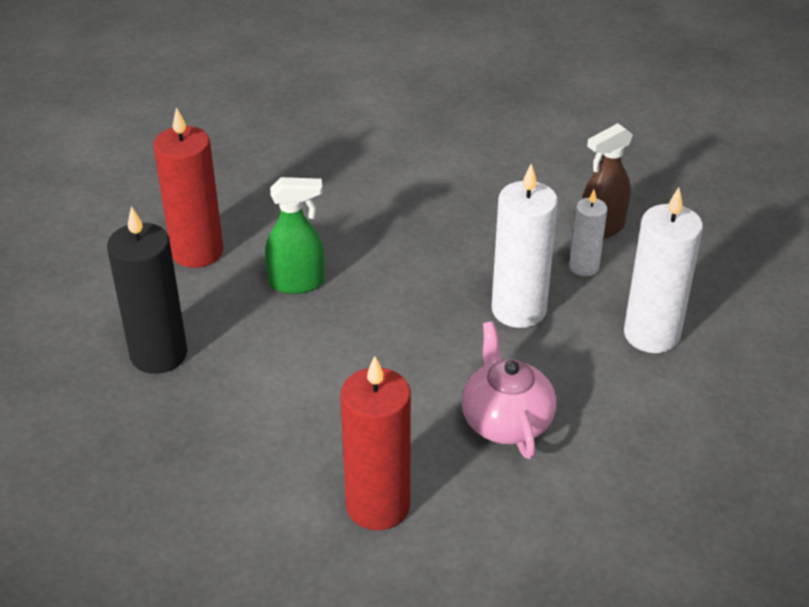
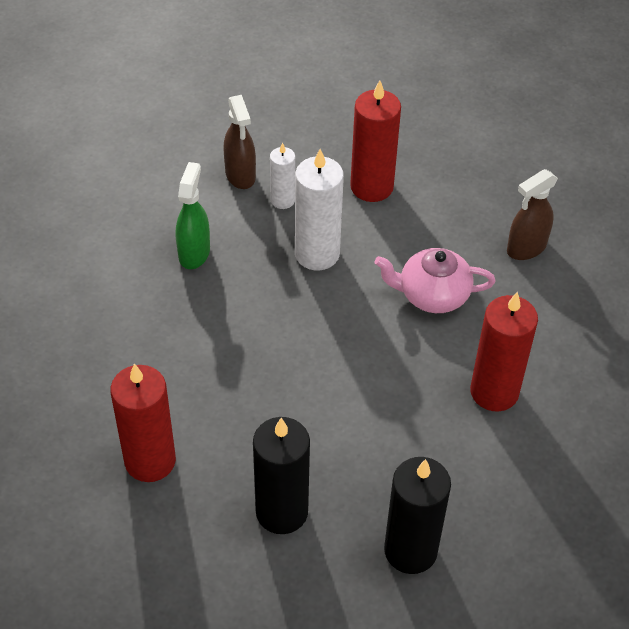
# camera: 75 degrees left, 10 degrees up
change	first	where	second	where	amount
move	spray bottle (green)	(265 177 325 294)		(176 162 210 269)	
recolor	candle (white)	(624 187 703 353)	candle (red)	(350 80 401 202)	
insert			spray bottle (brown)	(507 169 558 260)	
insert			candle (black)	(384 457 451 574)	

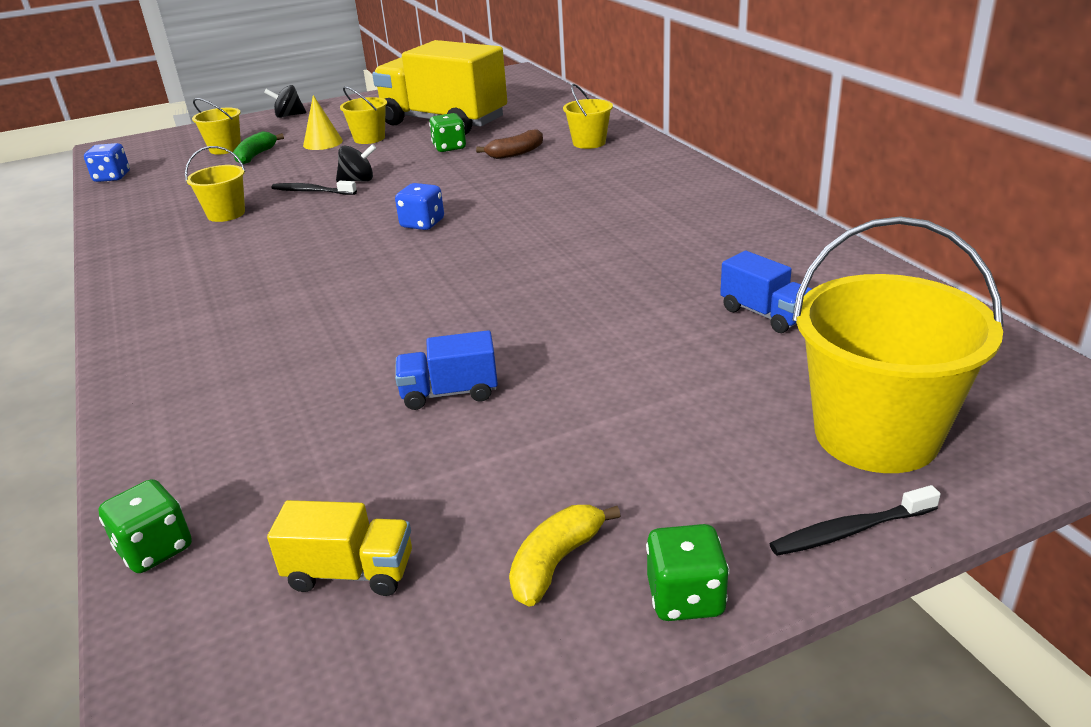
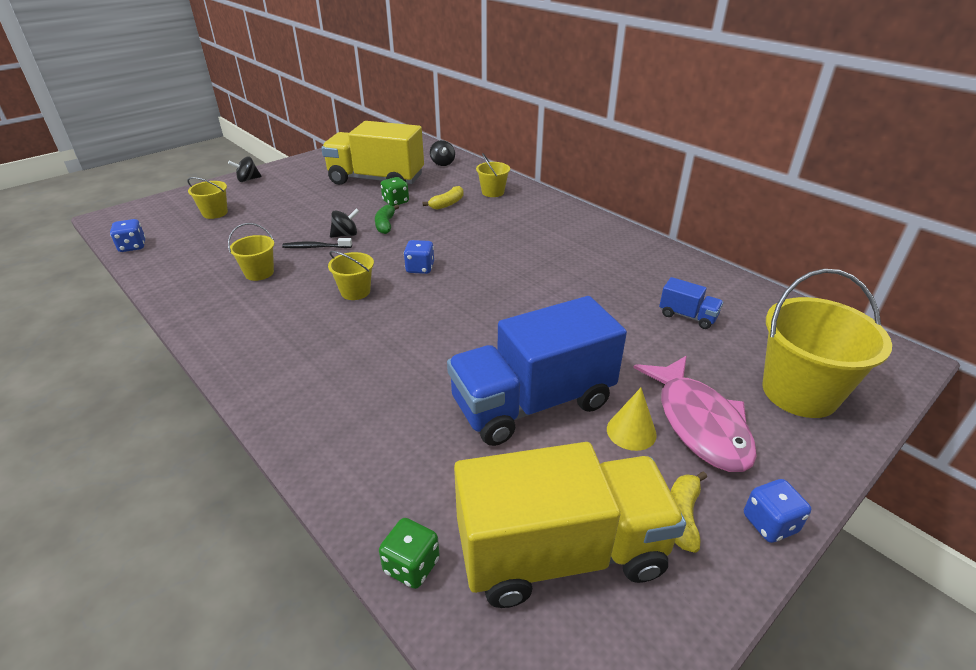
# camera: 20 degrees left, 5 degrees up
change	first	where	second	where	amount
move	bucket (yellow)	(340 86 387 144)		(328 251 374 300)	
move	cone (yellow)	(303 95 343 150)		(607 388 657 451)	
recolor	banana (brown)	(476 129 543 159)	banana (yellow)	(422 186 463 210)	
move	banana (green)	(233 131 284 164)		(375 204 399 234)	
resize	truck (blue)	(395 330 498 410)		(447 296 627 446)	x2.37
delete	toothbrush (black)	(769 485 941 556)			
resize	truck (yellow)	(267 500 412 596)		(454 442 686 608)	x2.37
recolor	dice (green)	(646 524 730 621)	dice (blue)	(744 479 811 543)	
insert			spinning top (black)	(430 140 455 166)	
insert			fish (pink)	(633 356 757 472)	

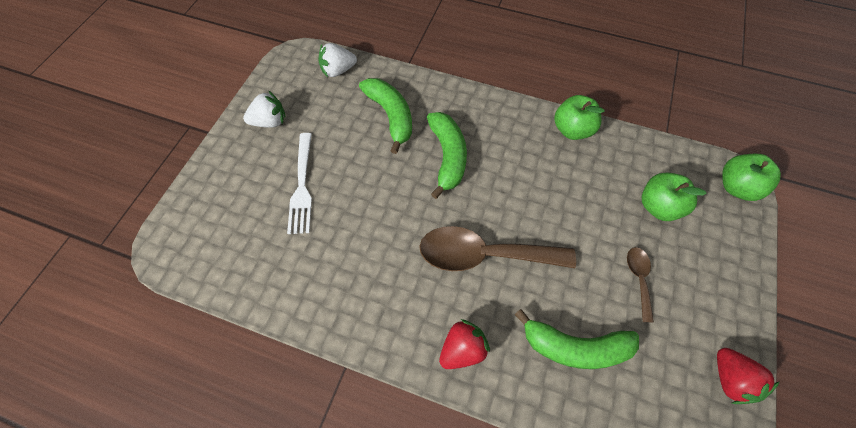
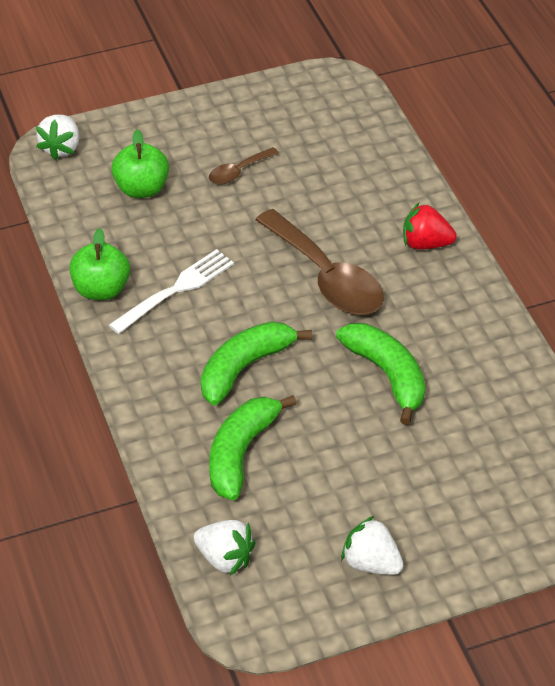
# camera: 130 degrees left, 15 degrees down
change	first	where	second	where	amount
move	fork (white)	(287 133 312 234)		(109 249 234 334)	
replace	apple (green)	(722 154 781 201)	strawberry (white)	(36 115 79 160)	
move	banana (green)	(515 309 639 369)		(336 323 425 425)	
delete	strawberry (red)	(717 348 780 404)			

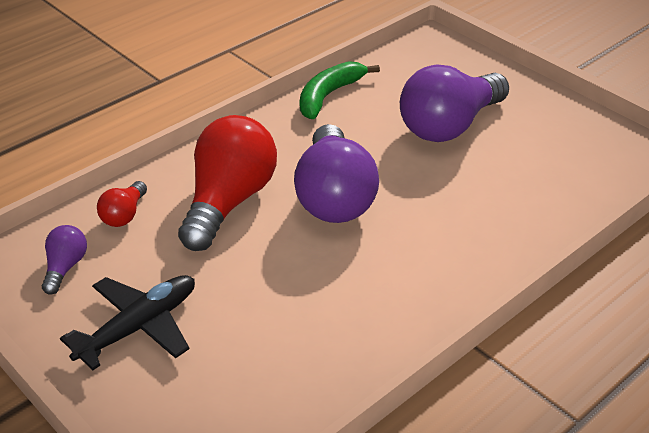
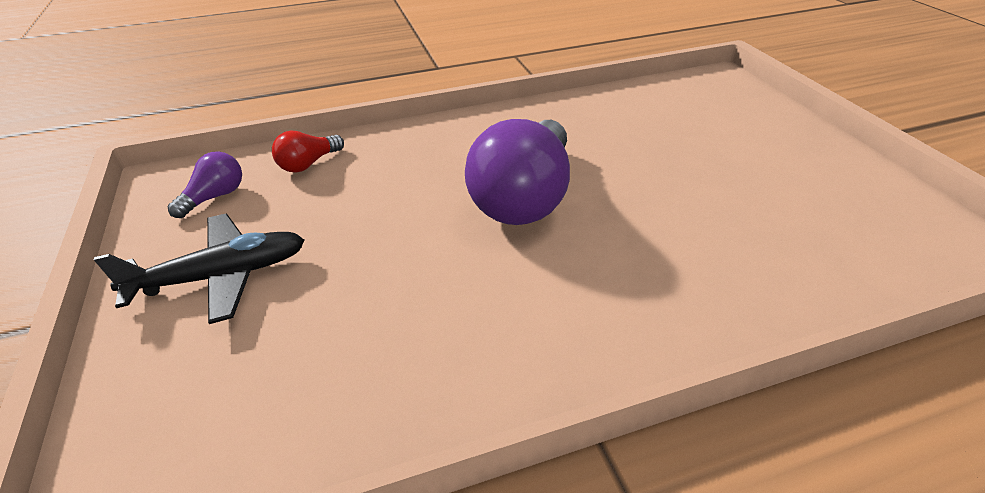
# camera: 25 degrees right, 0 degrees up
change	first	where	second	where	amount
delete	banana (green)	(300 61 380 119)			
delete	light bulb (purple)	(400 64 509 142)			
delete	light bulb (red)	(178 115 277 251)			

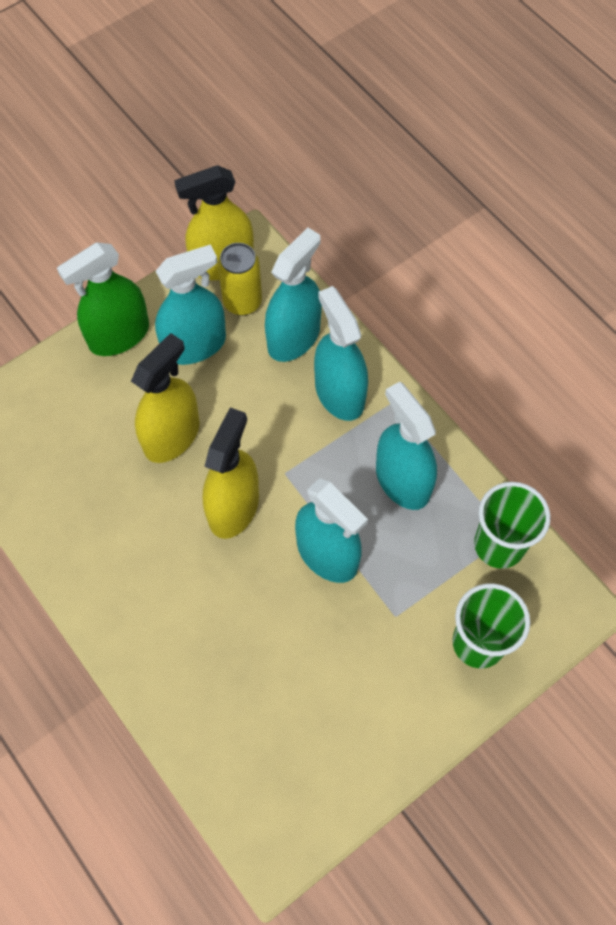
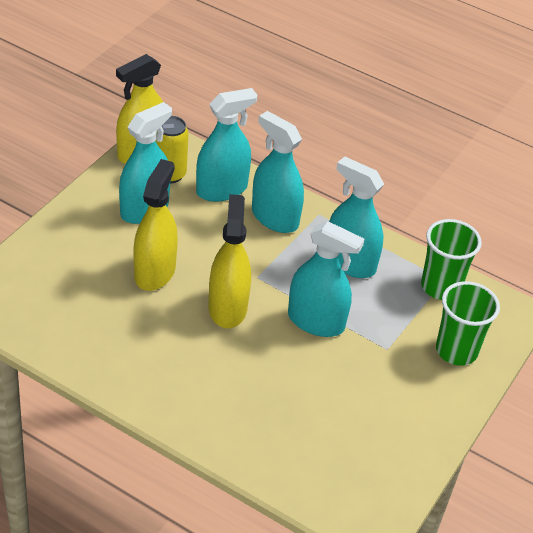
# camera: 25 degrees left, 20 degrees down
change	first	where	second	where	amount
rotate	spray bottle (turquoise)	(265 228 322 362)		(196 88 257 202)	45 degrees clockwise
delete	spray bottle (green)	(57 242 149 356)			

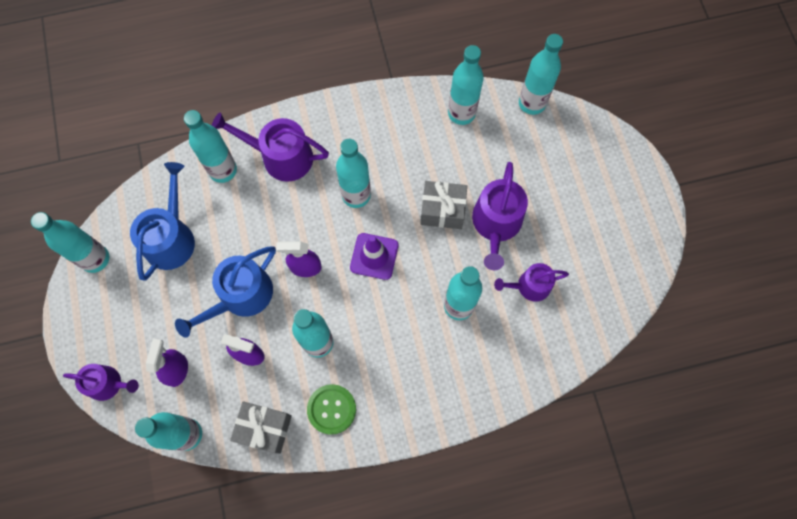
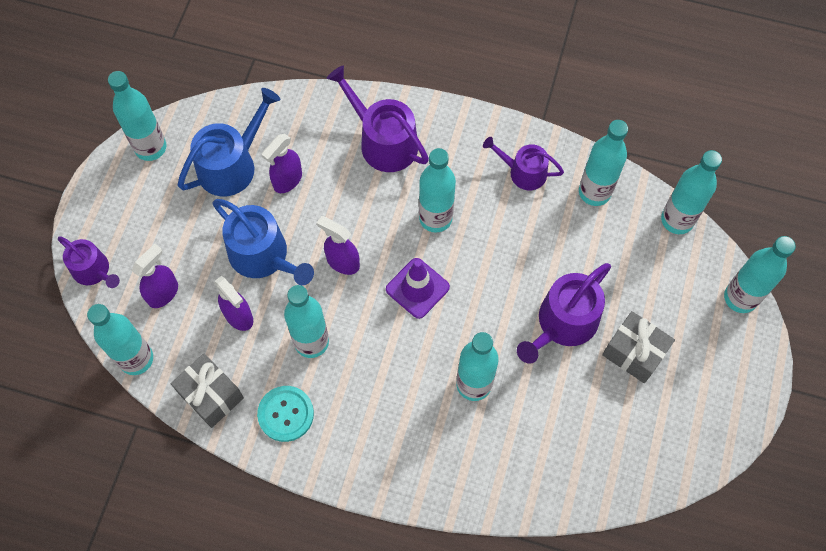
# camera: 30 degrees right, 5 degrees down
change	first	where	second	where	amount
move	bottle (turquoise)	(184 110 237 183)		(724 236 796 313)	
move	gift (grey)	(420 181 467 229)		(602 311 675 383)	
rotate	watering can (blue)	(175 246 276 338)		(212 199 314 285)	120 degrees counterclockwise
move	watering can (purple)	(494 263 569 302)		(483 137 564 190)	
recolor	button (green)	(307 384 356 435)	button (turquoise)	(257 386 314 442)	
insert			spray bottle (purple)	(261 133 302 193)	

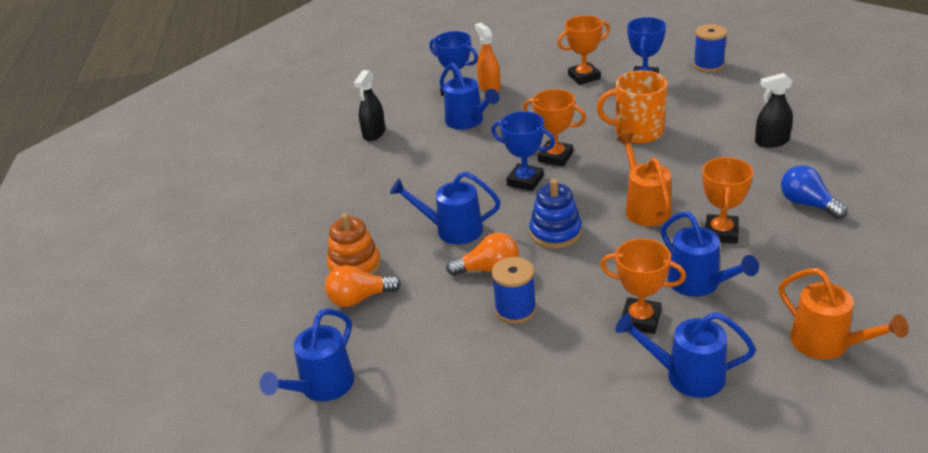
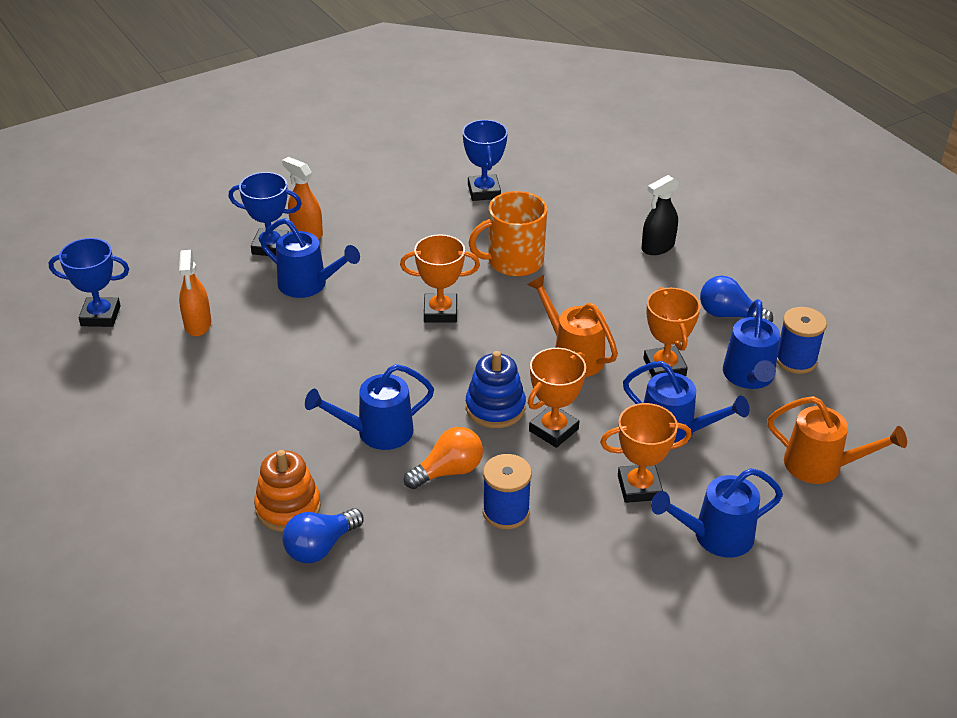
# camera: 30 degrees left, 5 degrees up
change	first	where	second	where	amount
move	trophy (orange)	(557 15 610 85)		(528 348 586 448)	
move	spool (blue)	(693 24 727 72)		(777 307 827 374)	
recolor	spray bottle (black)	(354 70 385 141)	spray bottle (orange)	(179 250 211 336)	
move	trophy (blue)	(491 111 555 191)		(49 238 129 327)	
recolor	light bulb (orange)	(325 265 401 307)	light bulb (blue)	(282 508 363 563)	
move	watering can (blue)	(260 309 354 401)		(723 299 780 389)	

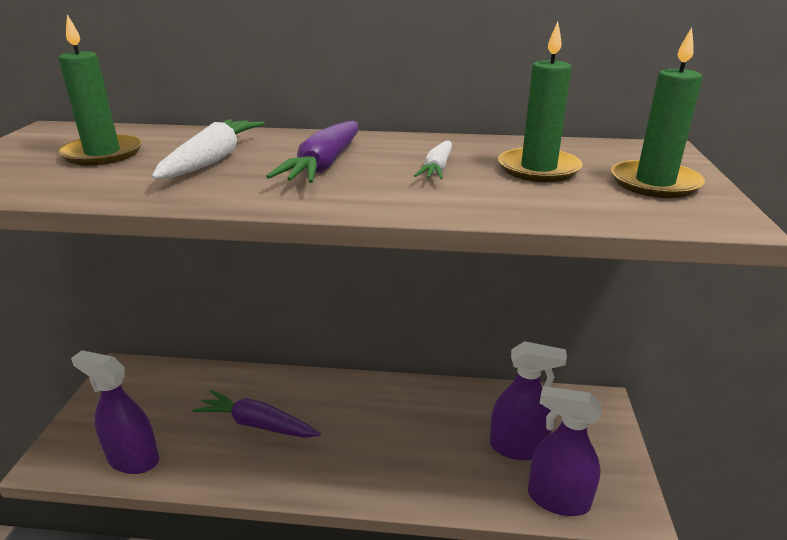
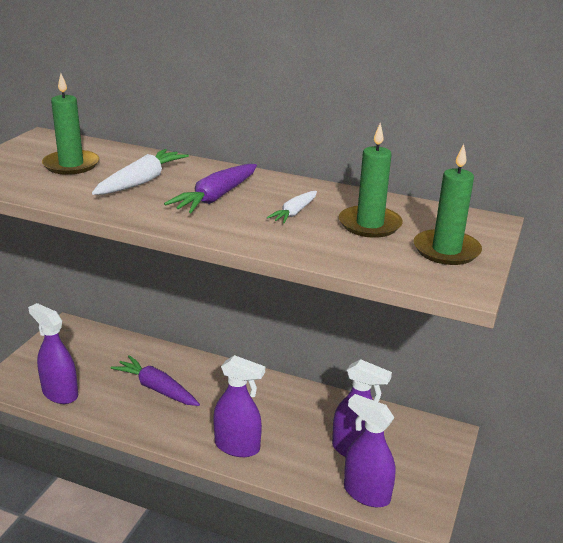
# camera: 15 degrees right, 0 degrees up
change	first	where	second	where	amount
insert			spray bottle (purple)	(213 355 265 457)	

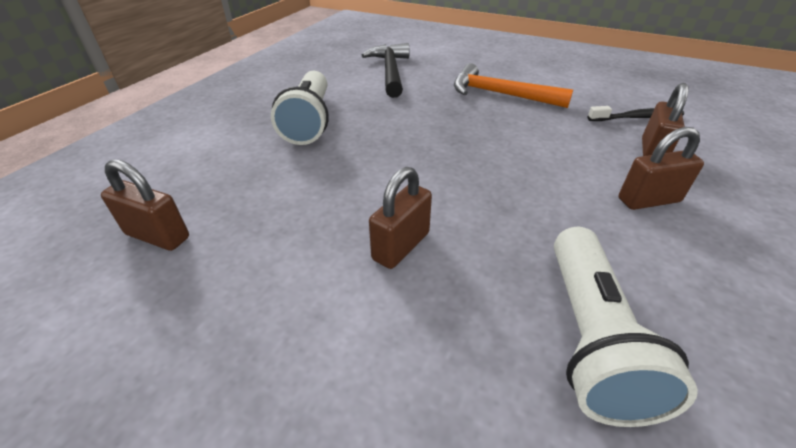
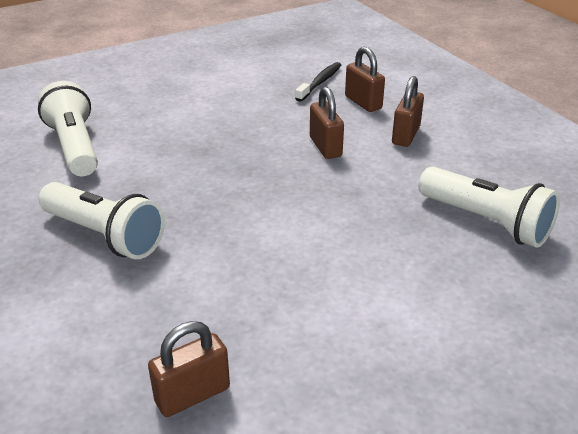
# camera: 55 degrees left, 5 degrees down
change	first	where	second	where	amount
replace	hammer (black)	(362 43 409 98)	flashlight (white)	(38 81 98 176)	
delete	hammer (orange)	(454 63 573 108)			
move	padlock (brown)	(369 167 432 269)		(310 86 344 159)	

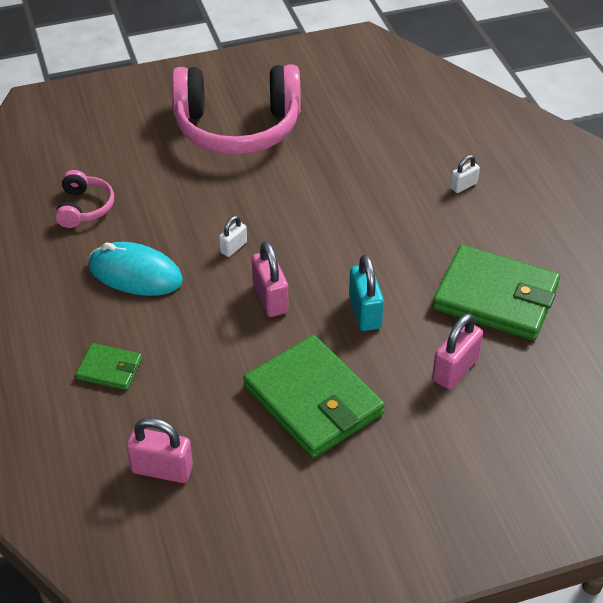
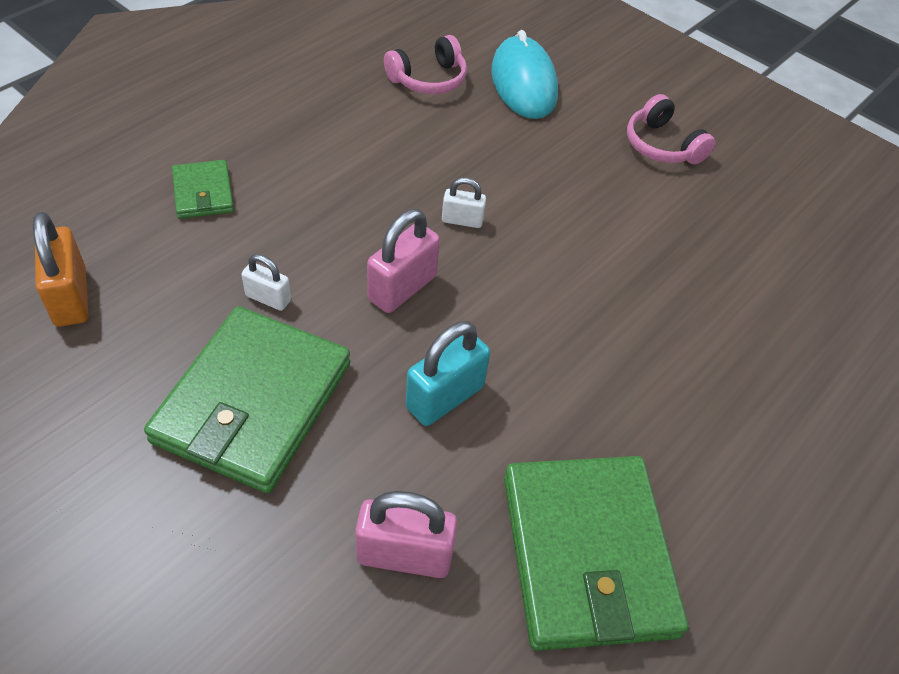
# camera: 55 degrees right, 5 degrees up
change	first	where	second	where	amount
resize	headphones (pink)	(172 65 301 155)		(627 94 715 164)	x0.45
move	padlock (white)	(450 155 480 193)		(242 254 291 311)	
move	mouse (turquoise)	(88 242 183 296)		(491 30 558 119)	
recolor	padlock (pink)	(126 417 193 483)	padlock (orange)	(33 212 88 327)	

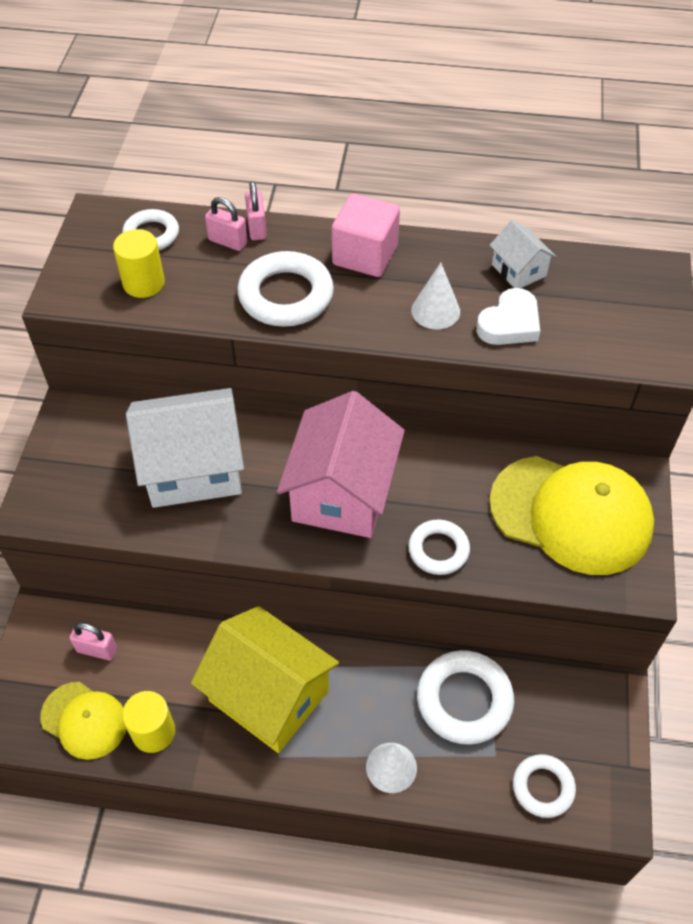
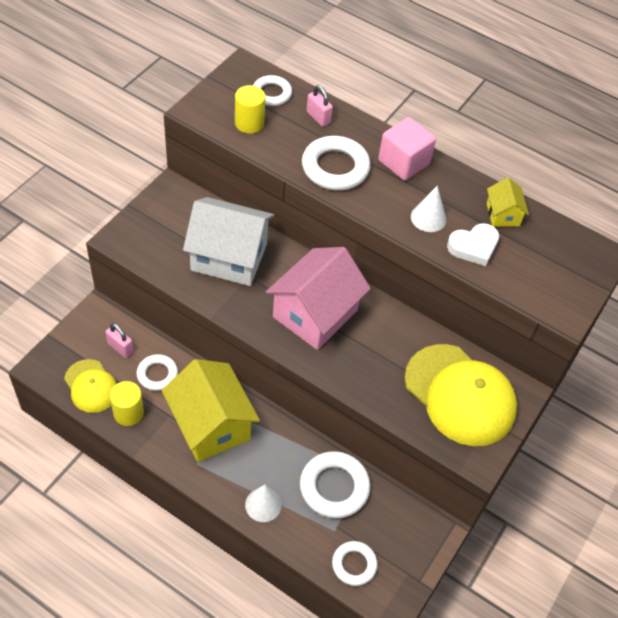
# camera: 20 degrees right, 0 degrees up
change	first	where	second	where	amount
delete	padlock (pink)	(245 181 267 240)			
recolor	house (white)	(489 220 557 288)	house (yellow)	(487 177 529 227)	
move	ring (white)	(408 520 470 575)		(136 354 178 391)	

